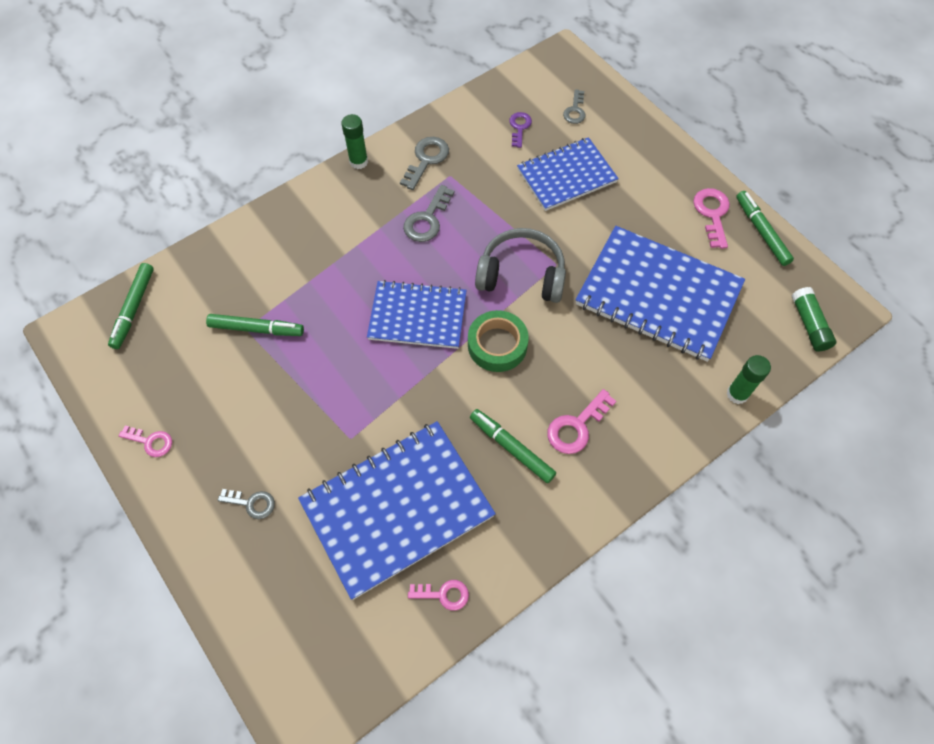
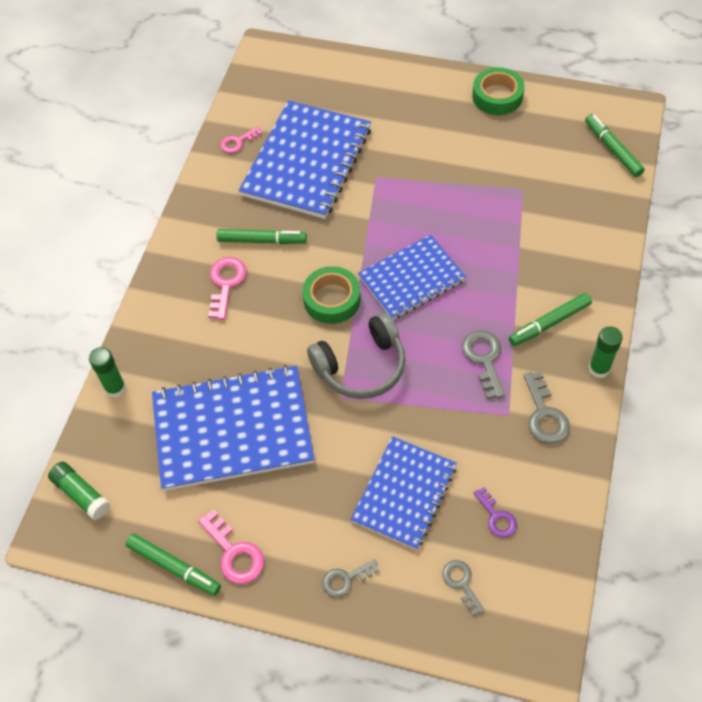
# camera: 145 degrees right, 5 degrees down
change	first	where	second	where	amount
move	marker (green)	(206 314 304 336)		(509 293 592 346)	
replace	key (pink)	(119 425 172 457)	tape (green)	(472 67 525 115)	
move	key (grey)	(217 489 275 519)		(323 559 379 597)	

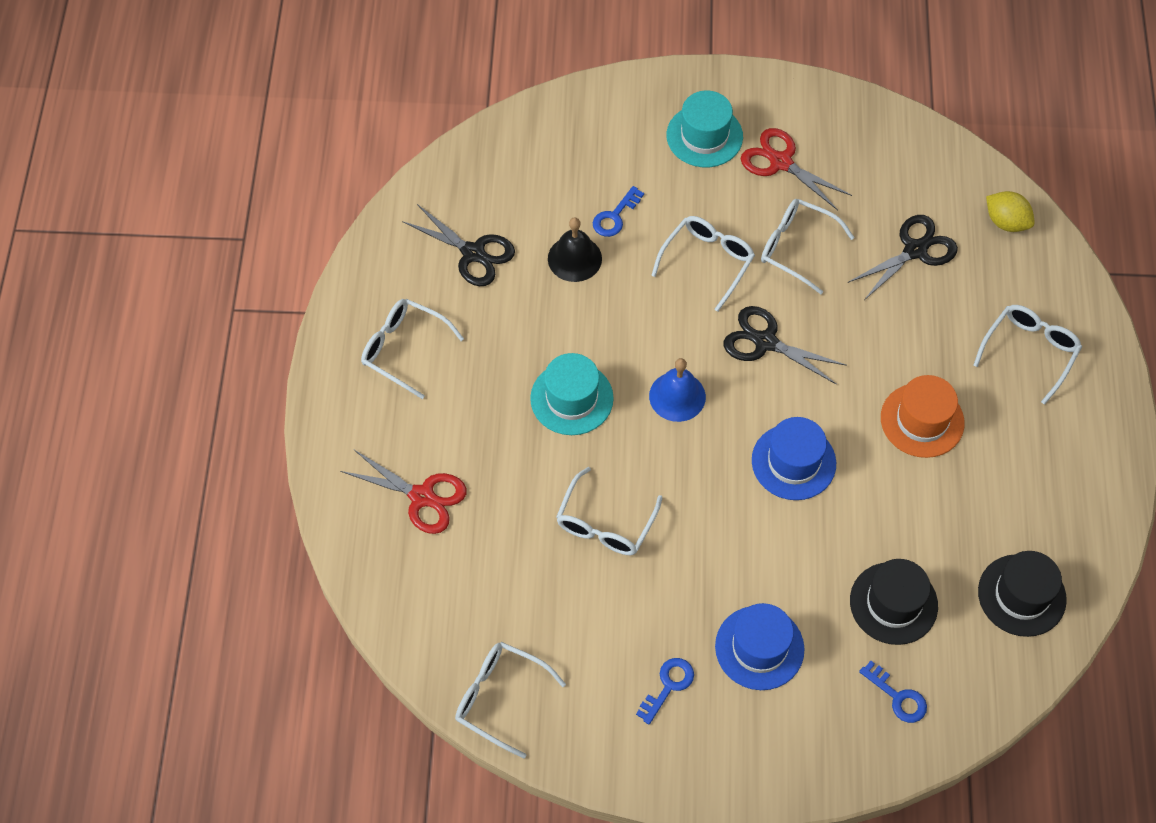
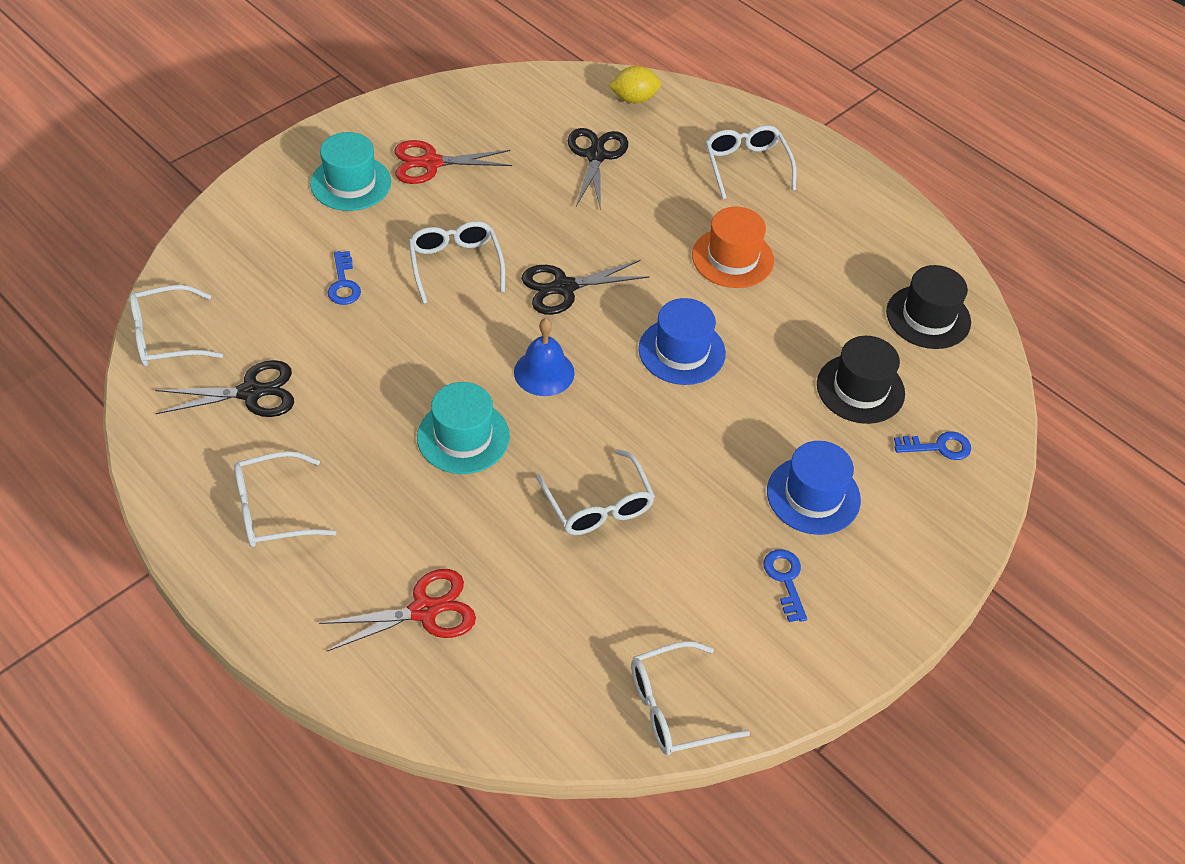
# camera: 50 degrees left, 10 degrees down
change	first	where	second	where	amount
move	glasses (white)	(761 199 855 294)		(129 285 223 367)	
delete	bell (black)	(548 217 602 282)			

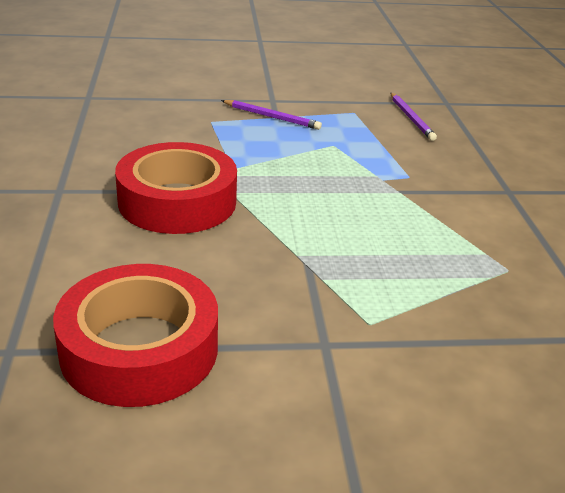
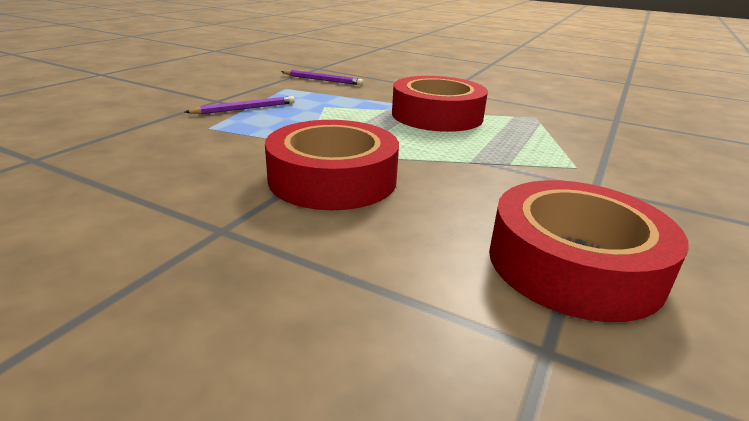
# camera: 55 degrees left, 5 degrees down
change	first	where	second	where	amount
insert			tape (red)	(392 76 488 132)	

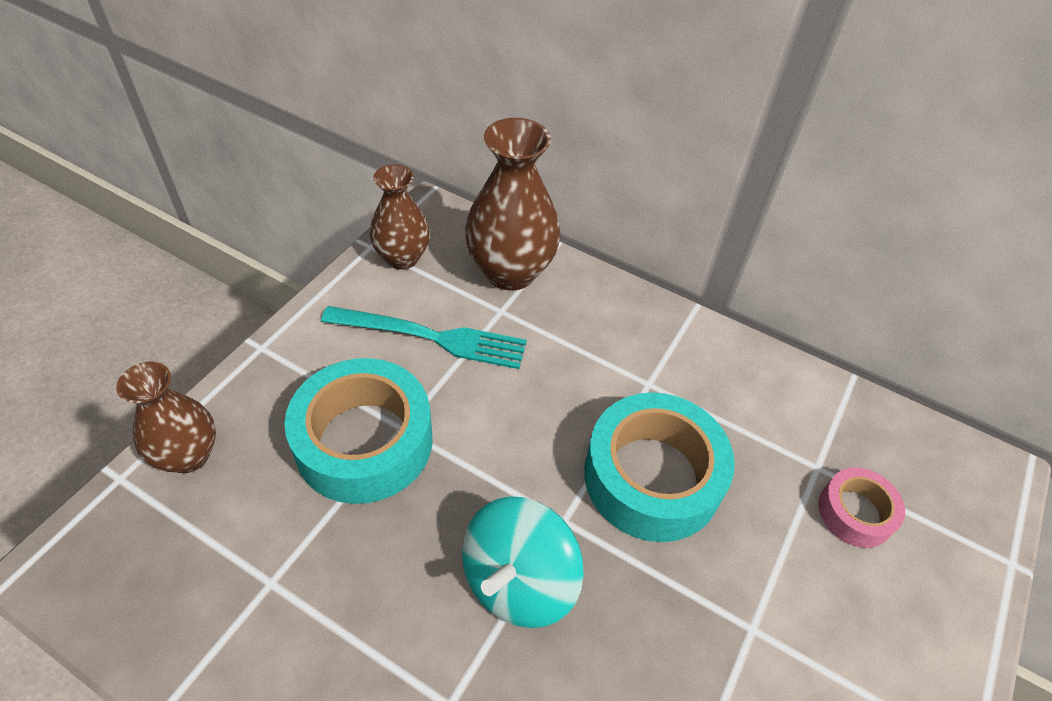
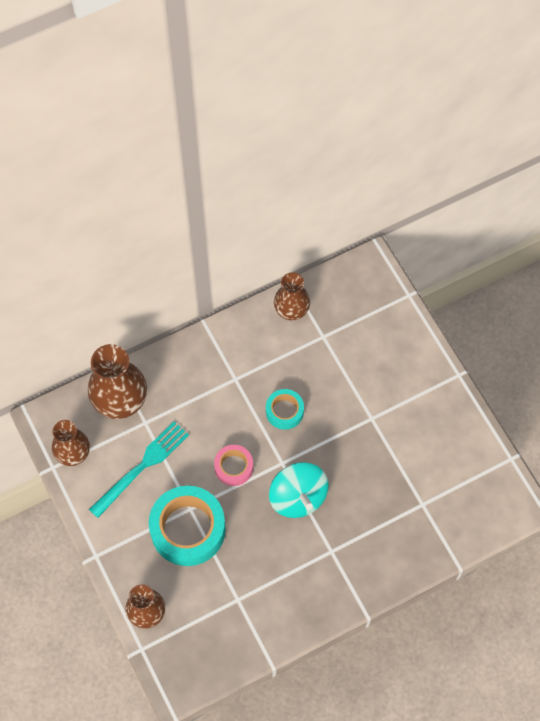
# camera: 55 degrees left, 15 degrees up
change	first	where	second	where	amount
resize	tape (turquoise)	(584 393 735 542)		(266 389 304 430)	x0.53
move	tape (pink)	(818 467 905 548)		(214 445 253 486)	
insert			vase (brown)	(274 272 310 321)	

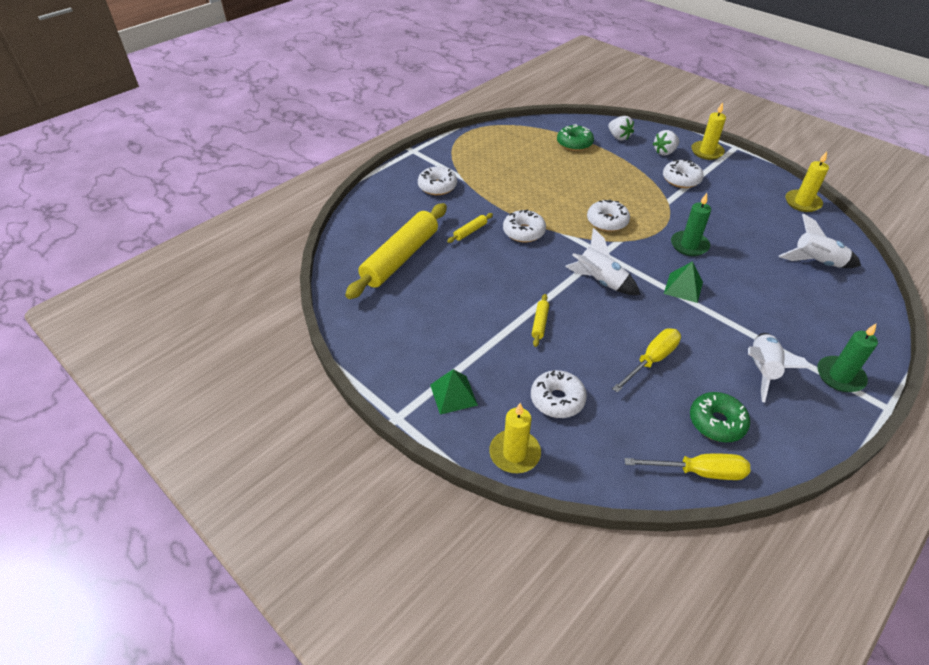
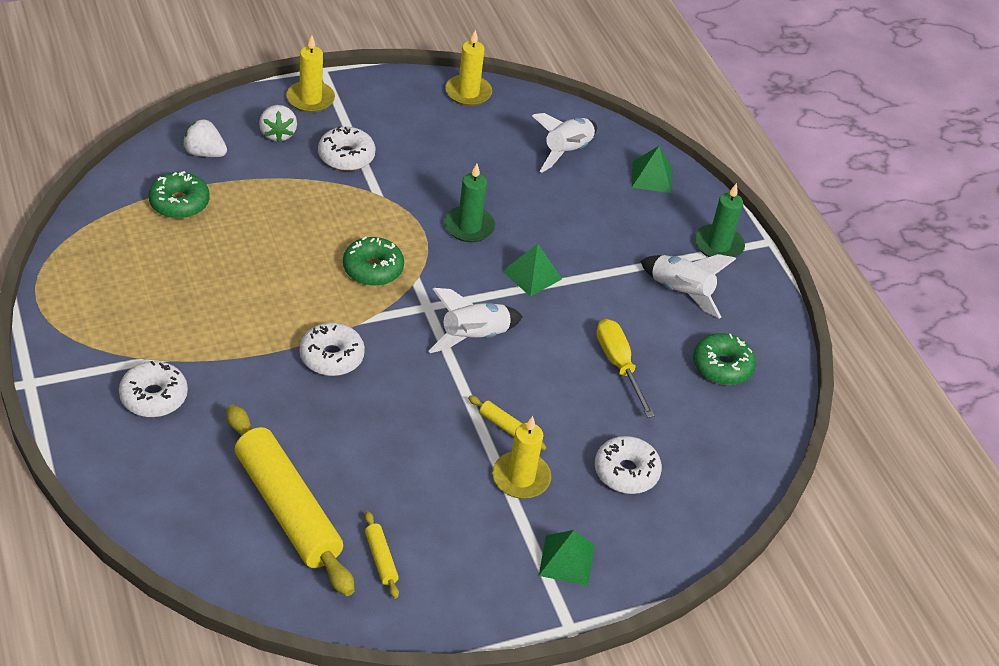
# camera: 70 degrees left, 0 degrees up
change	first	where	second	where	amount
rotate	strawberry (white)	(608 116 634 141)		(183 119 227 157)	150 degrees counterclockwise
recolor	donut (white)	(587 200 630 232)	donut (green)	(343 236 404 286)	
move	rolling pin (yellow)	(447 213 493 243)		(365 511 399 599)	
move	candle (yellow)	(489 403 541 473)		(492 416 551 499)	
delete	screwdriver (yellow)	(624 454 750 480)			
insert			pyramid (green)	(632 146 672 193)	

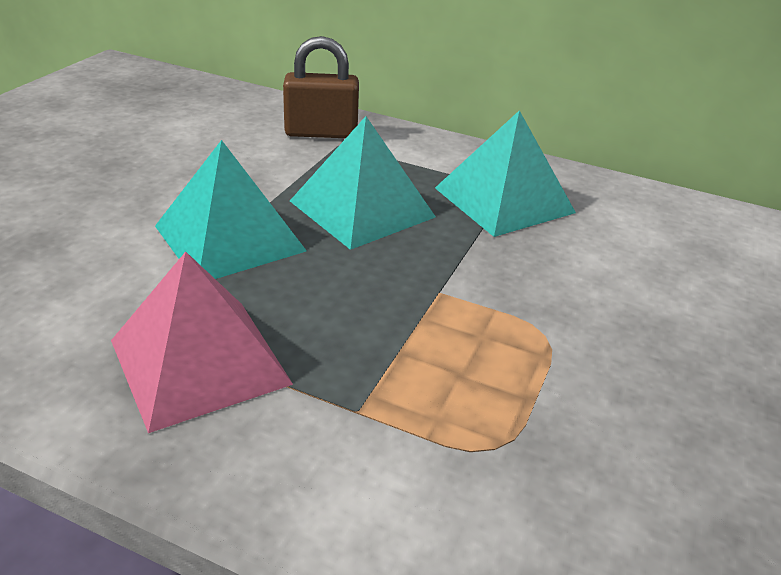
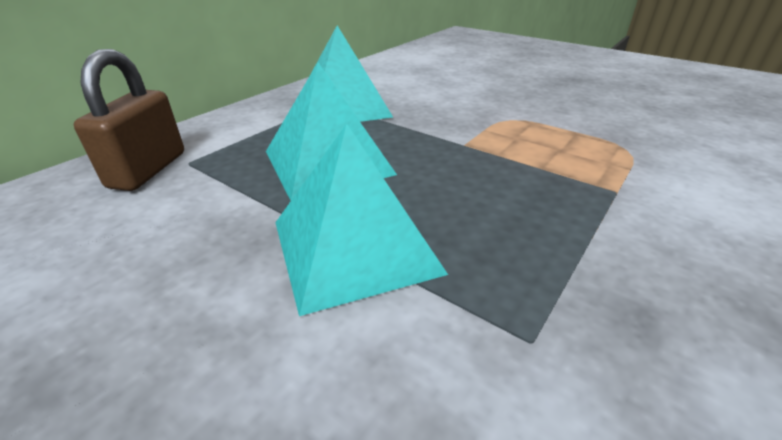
# camera: 75 degrees left, 0 degrees up
change	first	where	second	where	amount
delete	pyramid (pink)	(111 251 293 433)			

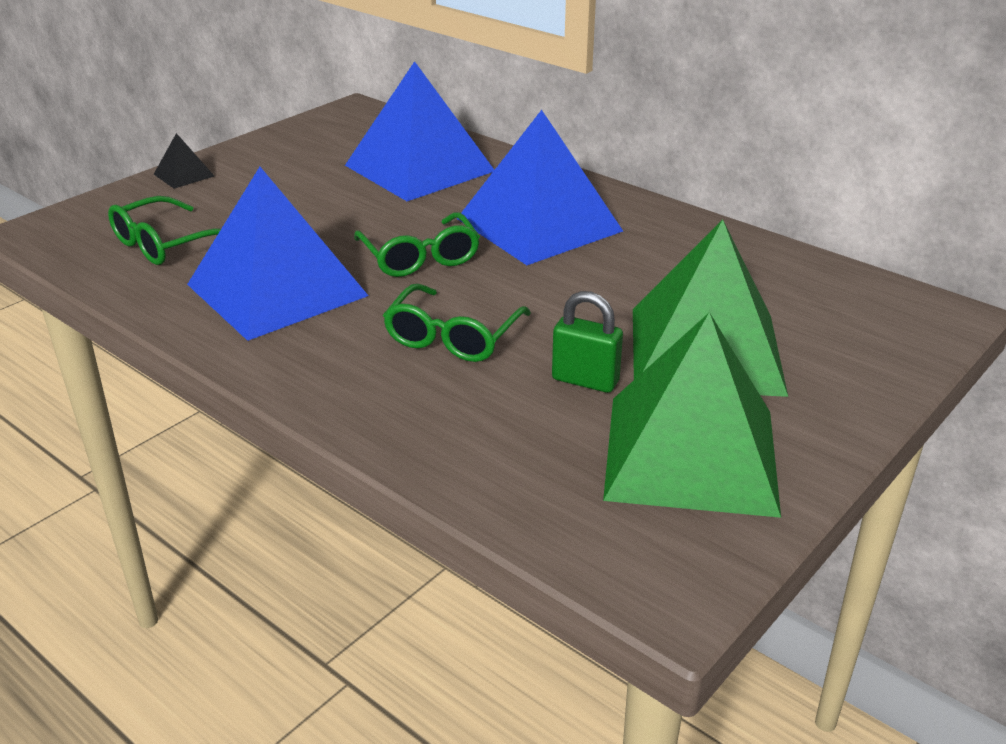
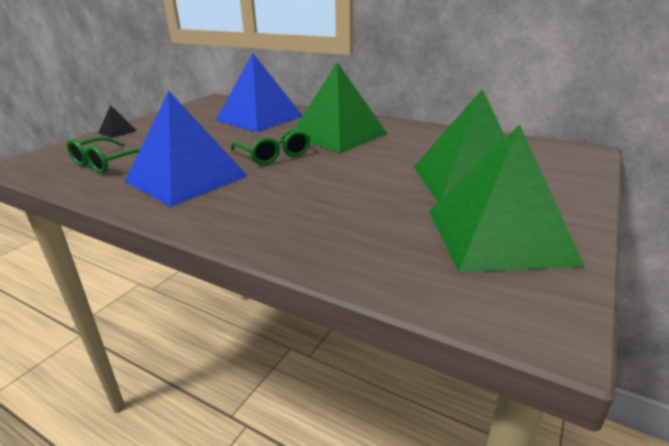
# camera: 10 degrees left, 5 degrees down
change	first	where	second	where	amount
recolor	pyramid (blue)	(457 110 623 265)	pyramid (green)	(295 62 387 153)	
delete	glasses (green)	(383 284 531 362)			
delete	padlock (green)	(552 291 623 393)			

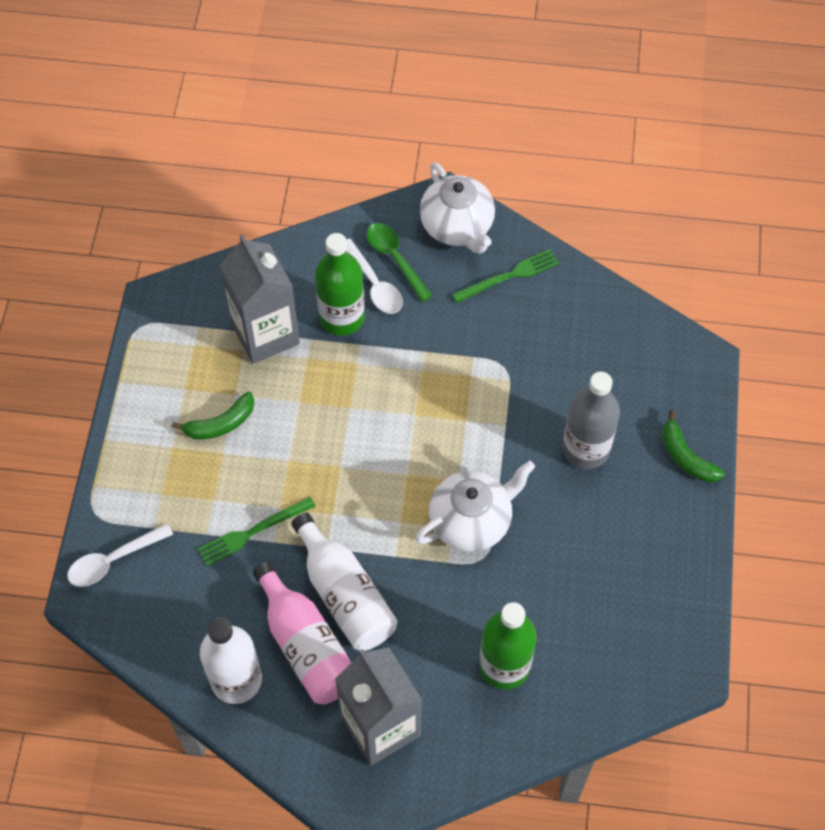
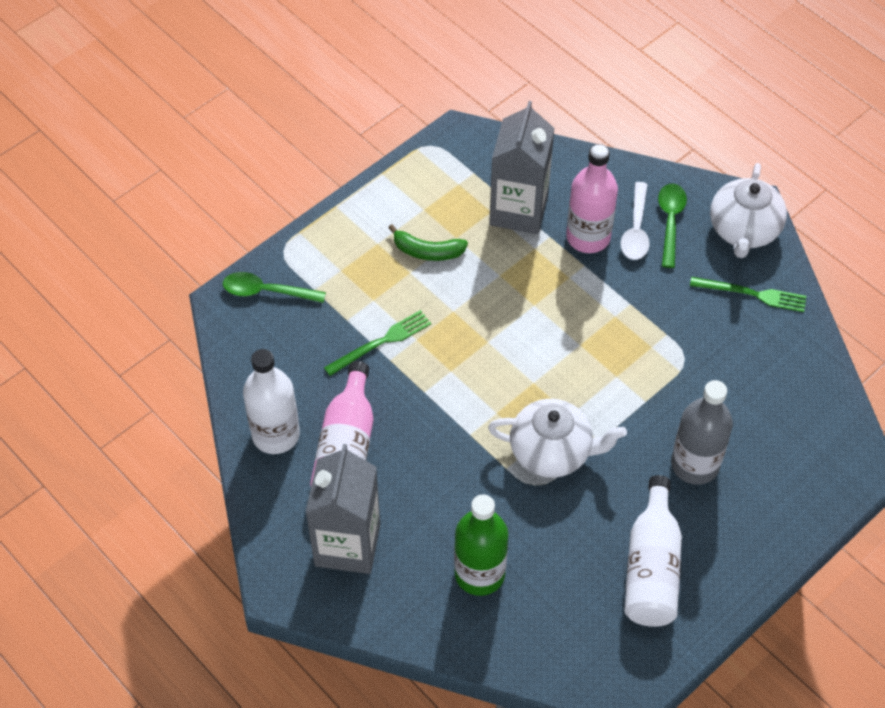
# camera: 40 degrees right, 5 degrees down
change	first	where	second	where	amount
recolor	bottle (green)	(315 233 365 336)	bottle (pink)	(566 144 618 253)	
delete	banana (green)	(662 410 725 482)			
rotate	fork (green)	(198 497 316 566)		(324 310 431 376)	135 degrees clockwise
move	bottle (white)	(291 512 398 651)		(624 475 682 627)	
recolor	spoon (white)	(67 523 173 587)	spoon (green)	(223 272 326 303)	

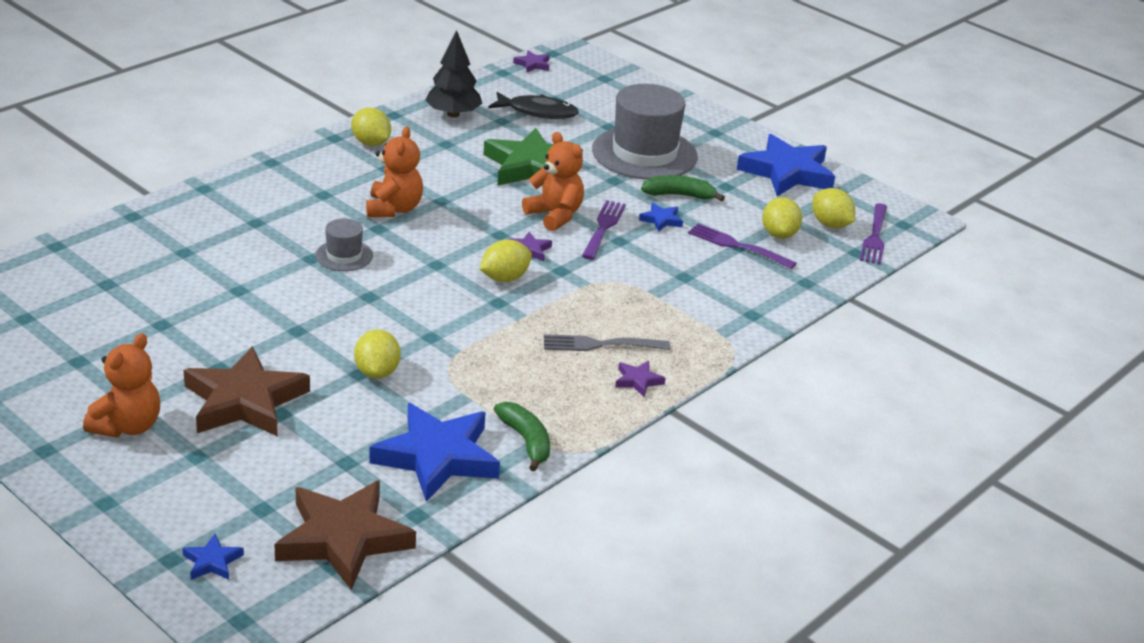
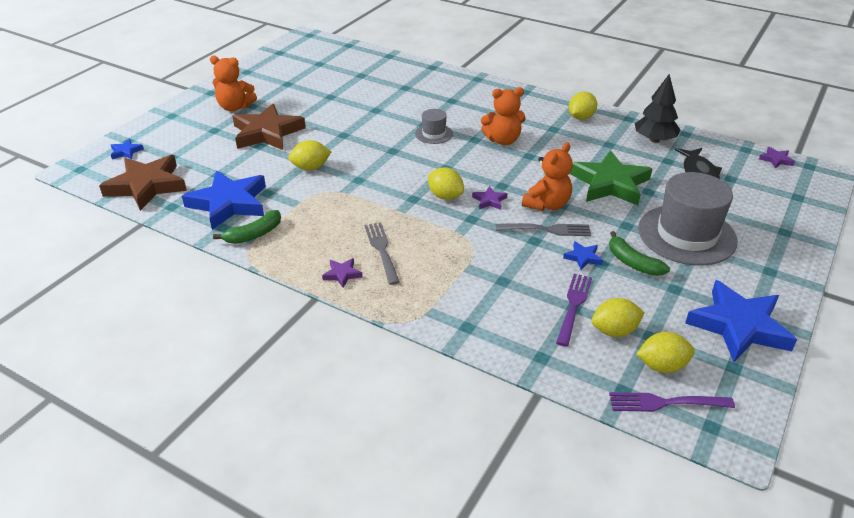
# camera: 80 degrees right, 5 degrees up
change	first	where	second	where	amount
rotate	banana (green)	(641 175 725 201)		(609 231 670 276)	150 degrees clockwise
rotate	lemon (yellow)	(812 188 855 228)		(636 332 695 373)	45 degrees clockwise
recolor	fork (purple)	(582 200 626 260)	fork (grey)	(496 223 591 236)	

